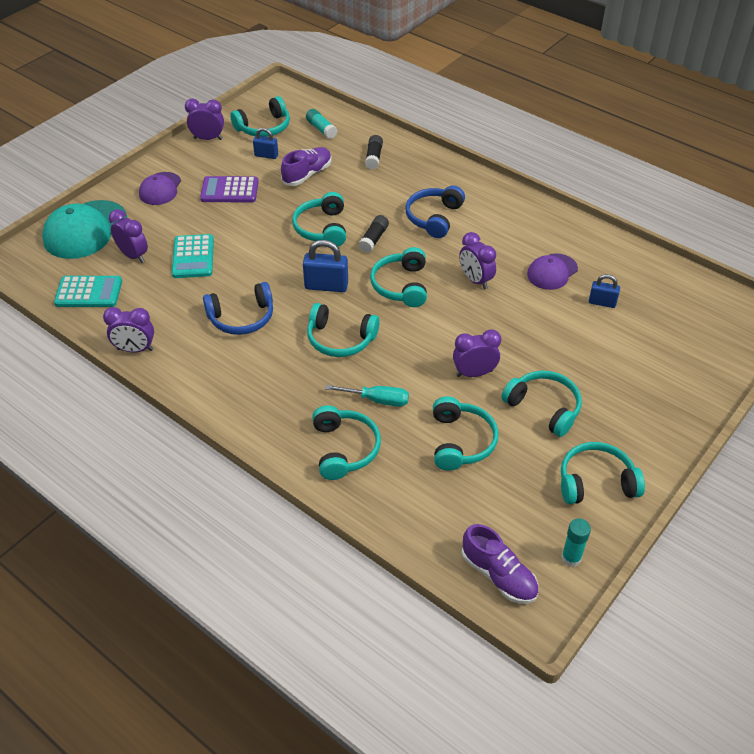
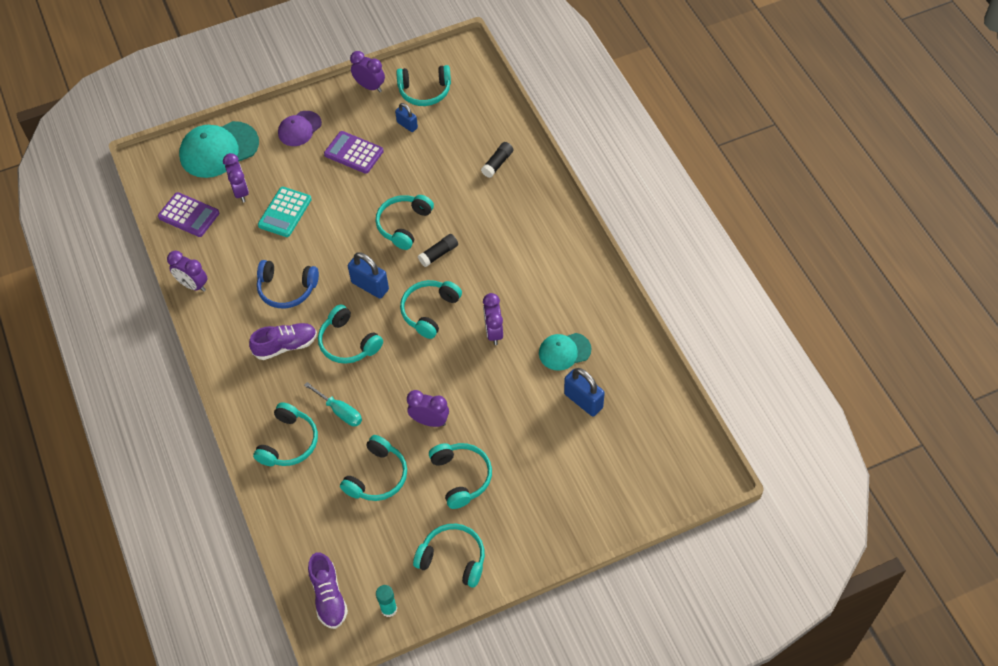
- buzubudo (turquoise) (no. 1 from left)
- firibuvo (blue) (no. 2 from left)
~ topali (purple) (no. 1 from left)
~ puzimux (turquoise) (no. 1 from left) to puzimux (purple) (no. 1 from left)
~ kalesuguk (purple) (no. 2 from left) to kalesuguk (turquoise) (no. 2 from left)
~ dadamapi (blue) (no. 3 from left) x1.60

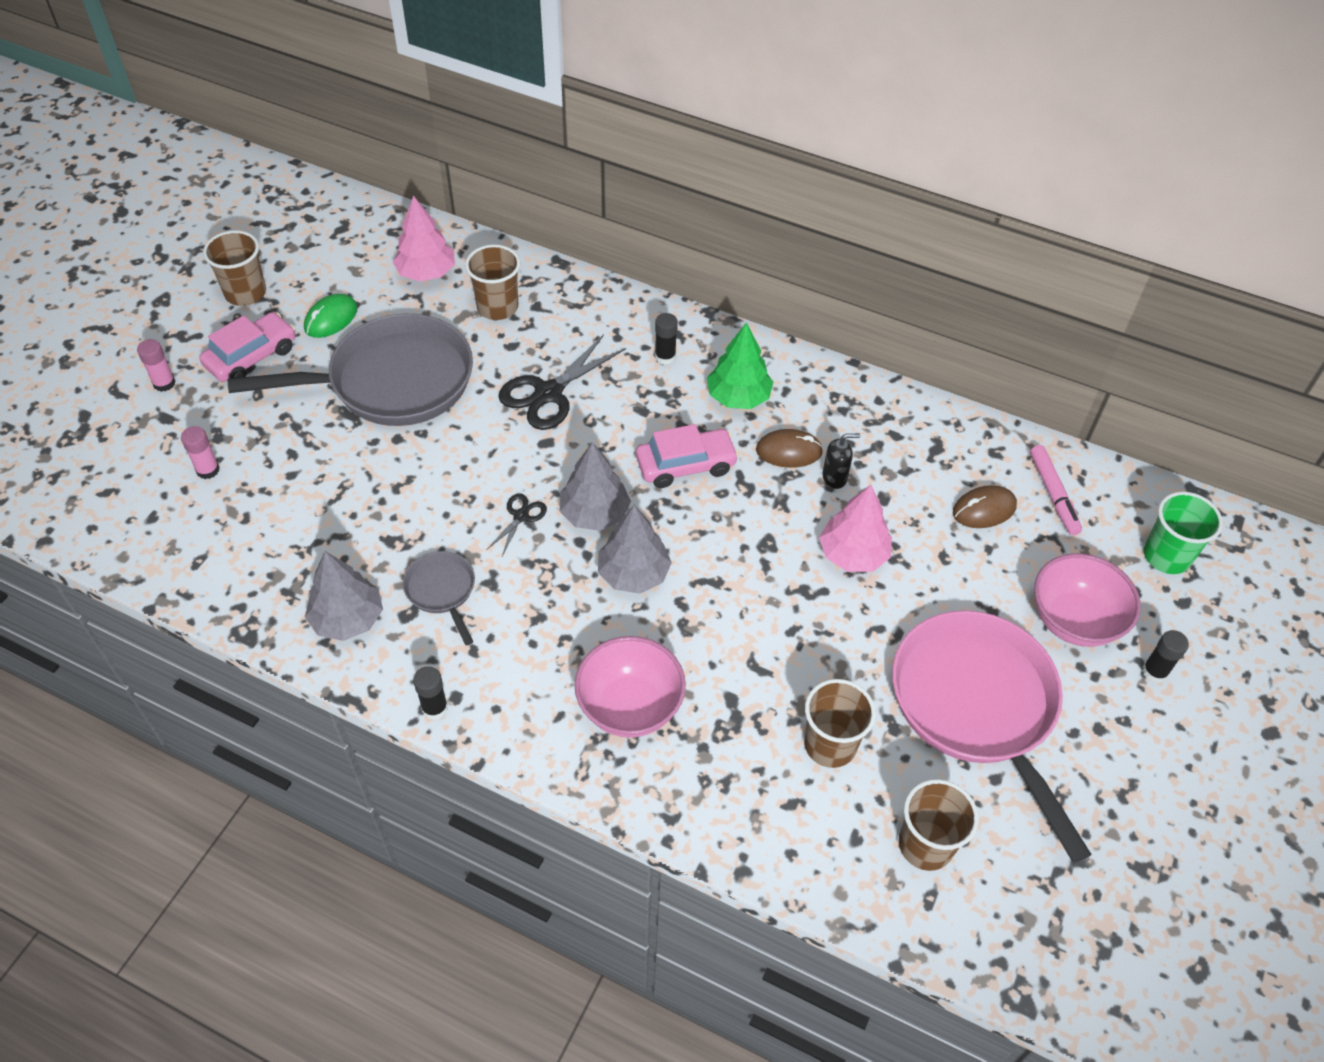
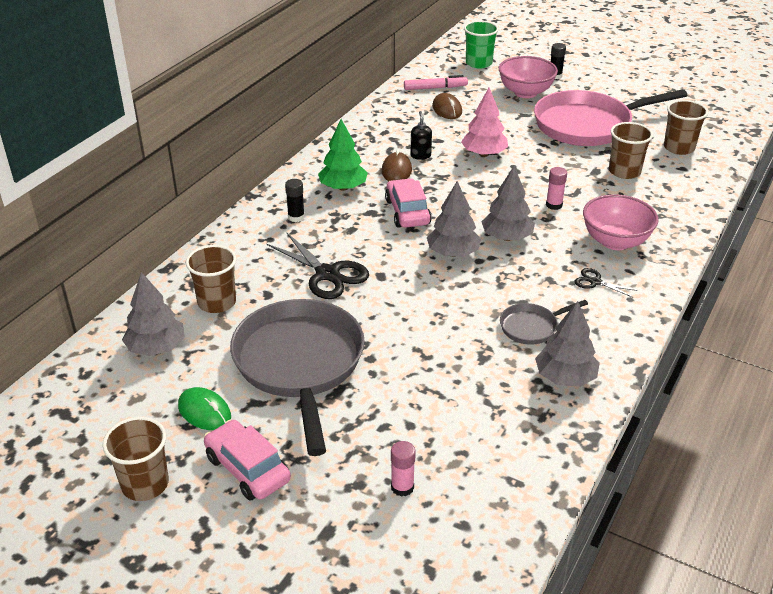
- buzubudo (black) (no. 1 from left)
~ buzubudo (pink) (no. 1 from left in the first image) to buzubudo (pink) (no. 2 from left)
~ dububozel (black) (no. 1 from left in the first image) to dububozel (black) (no. 2 from left)
~ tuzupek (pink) (no. 1 from left) to tuzupek (grey) (no. 1 from left)

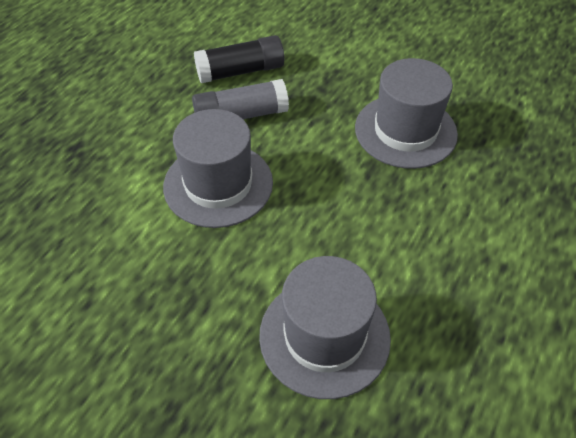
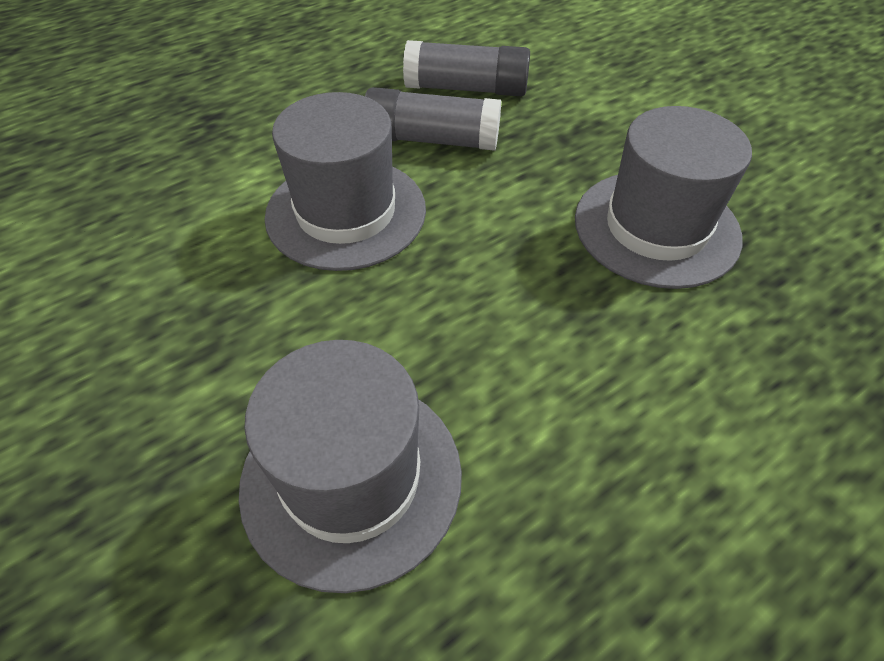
~ buzubudo (black) to buzubudo (grey) (no. 2 from left)

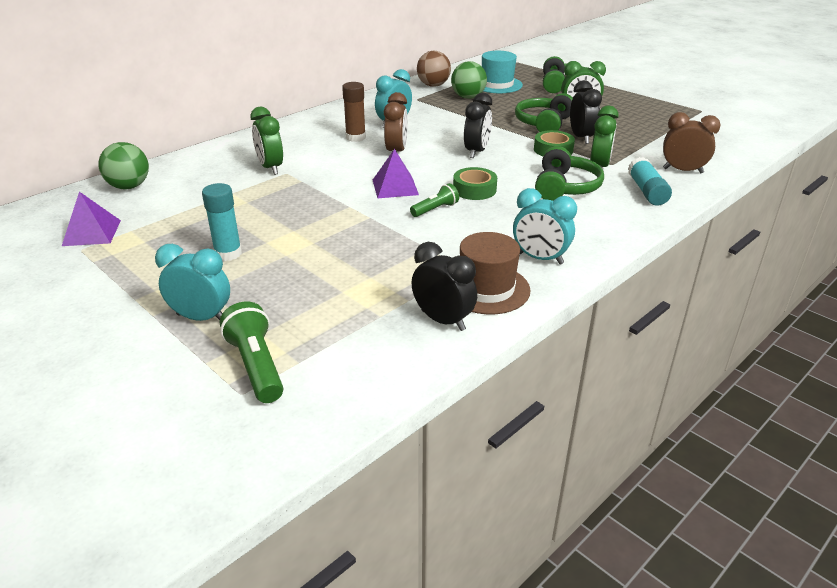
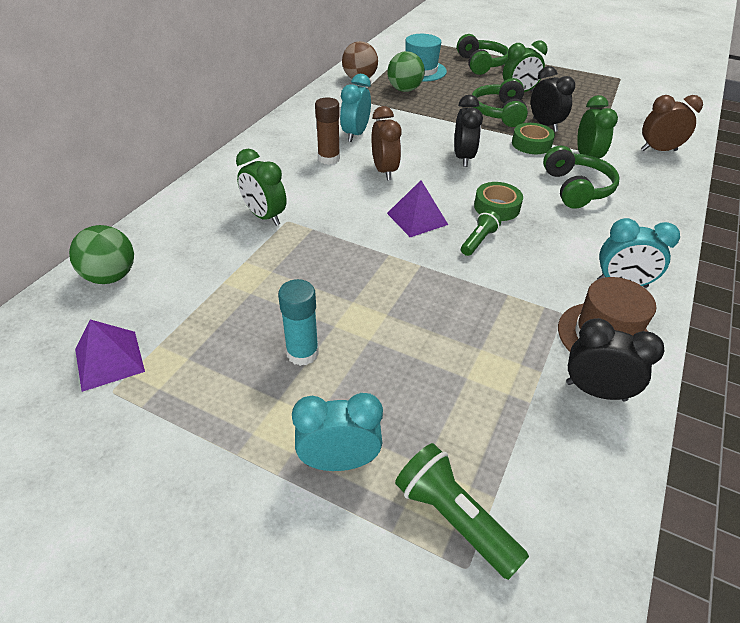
- buzubudo (turquoise) (no. 2 from left)

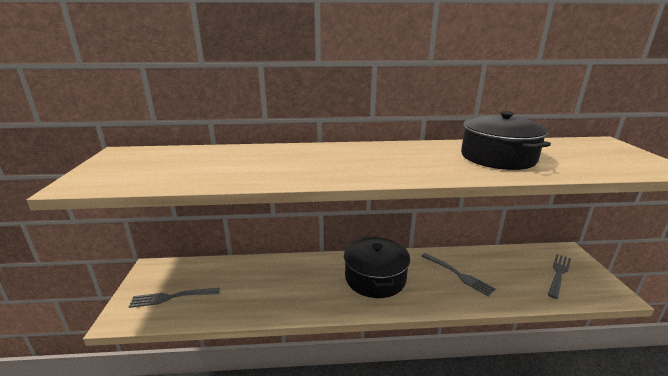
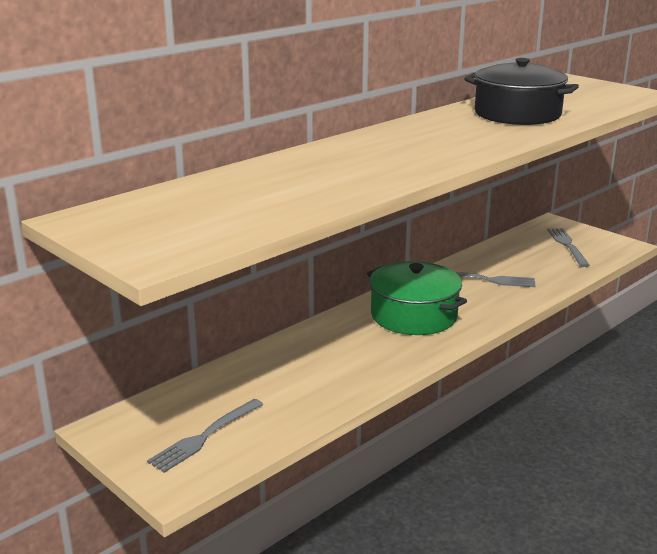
~ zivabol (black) (no. 1 from left) to zivabol (green)

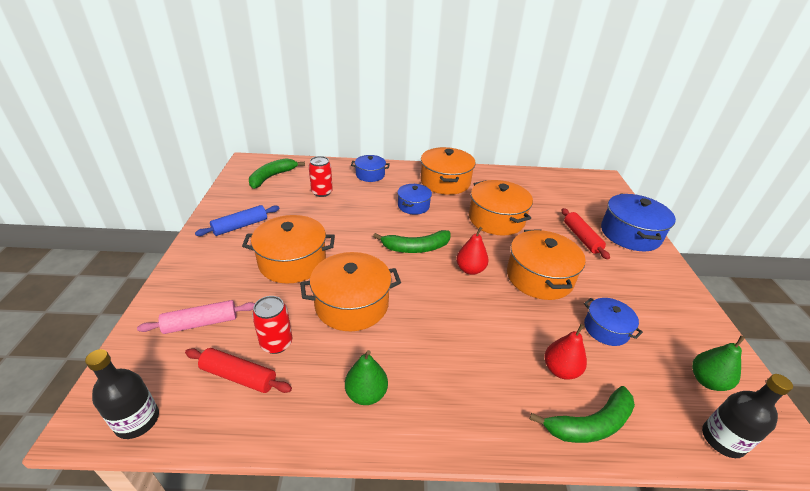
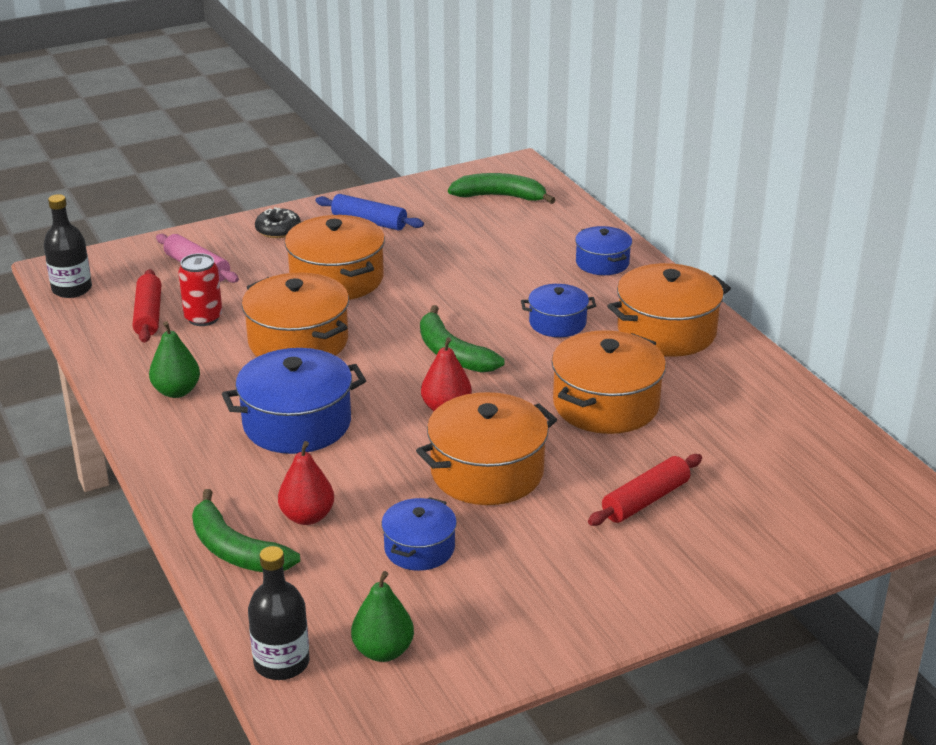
- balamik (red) (no. 2 from left)
+ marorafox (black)
~ zivabol (blue) (no. 4 from left in the first image) to zivabol (blue) (no. 1 from left)

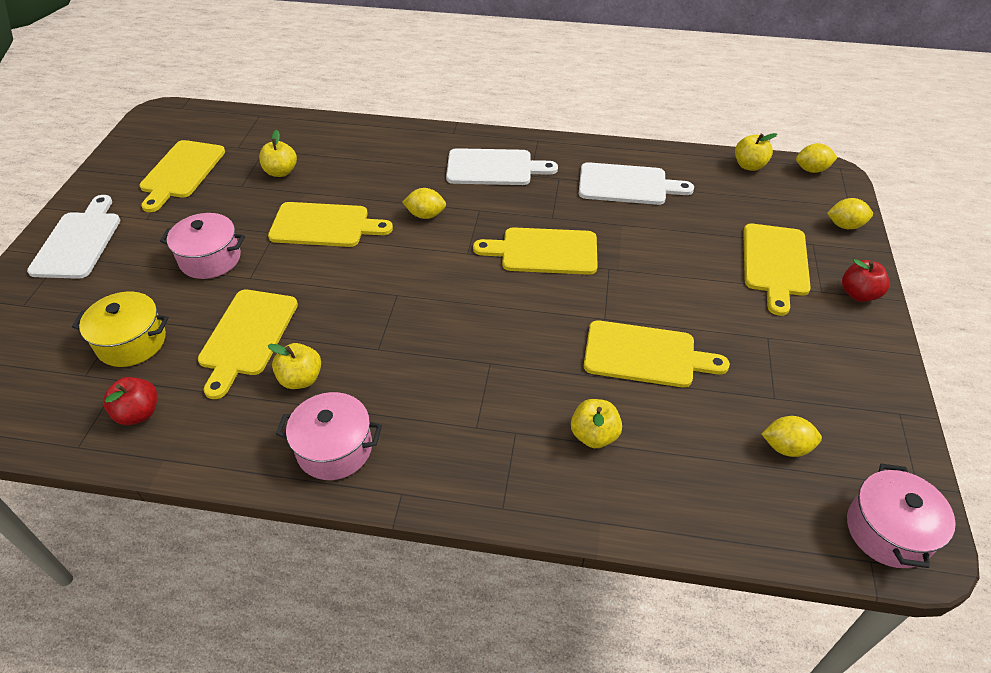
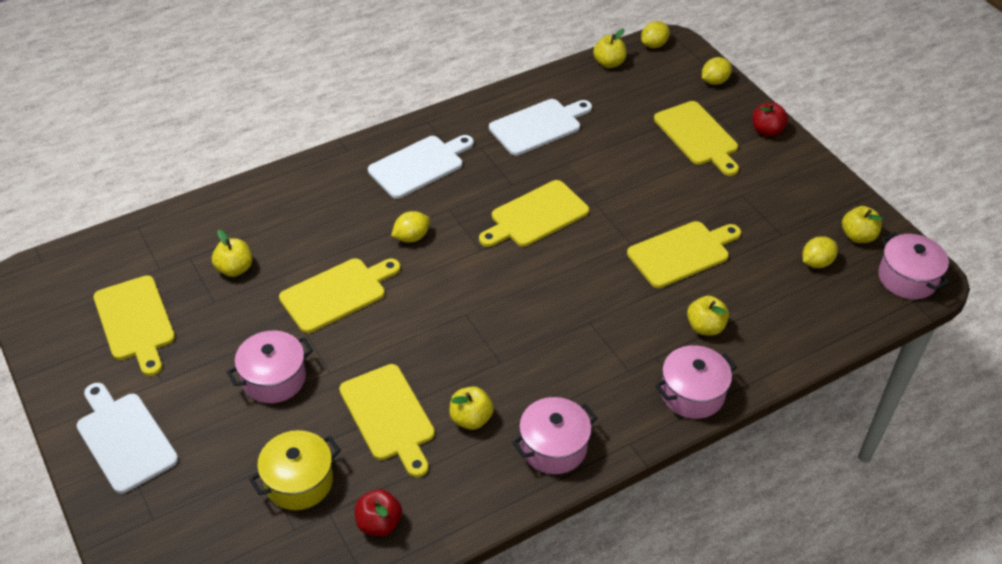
+ zivabol (pink) (no. 3 from left)
+ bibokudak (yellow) (no. 5 from left)

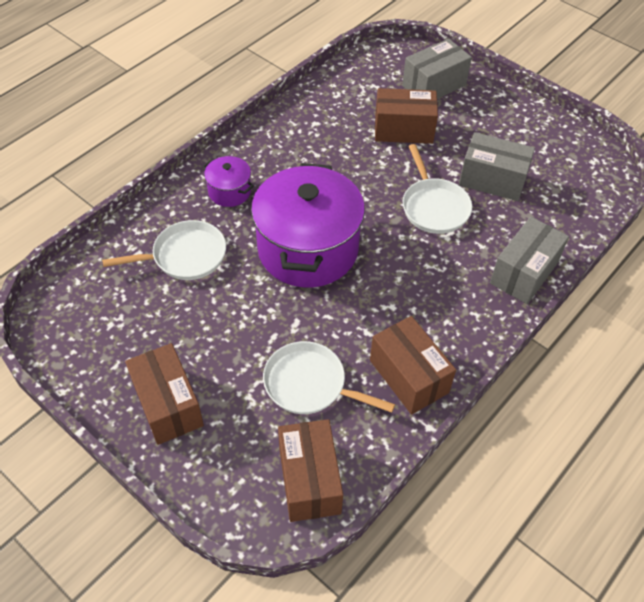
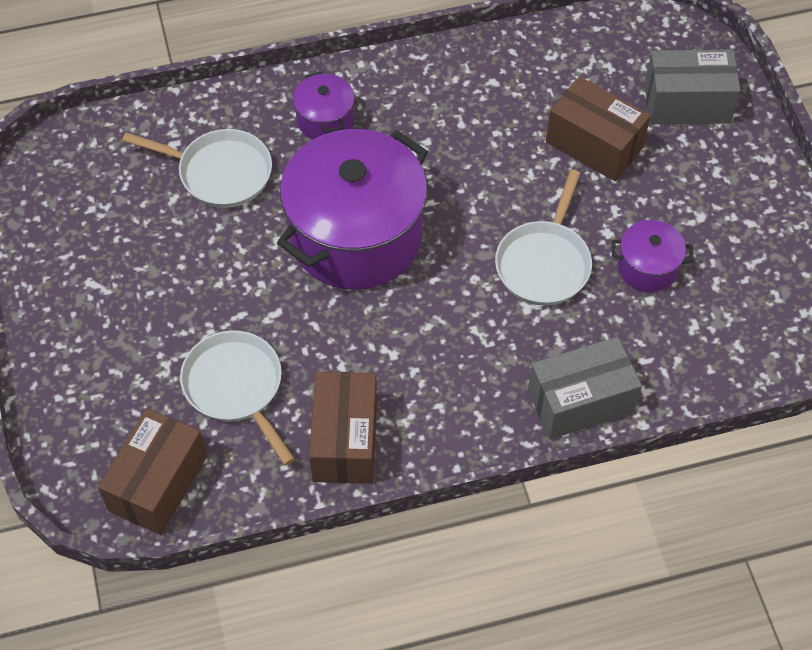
- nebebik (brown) (no. 1 from left)
~ nebebik (grey) (no. 2 from left) to zivabol (purple) (no. 3 from left)

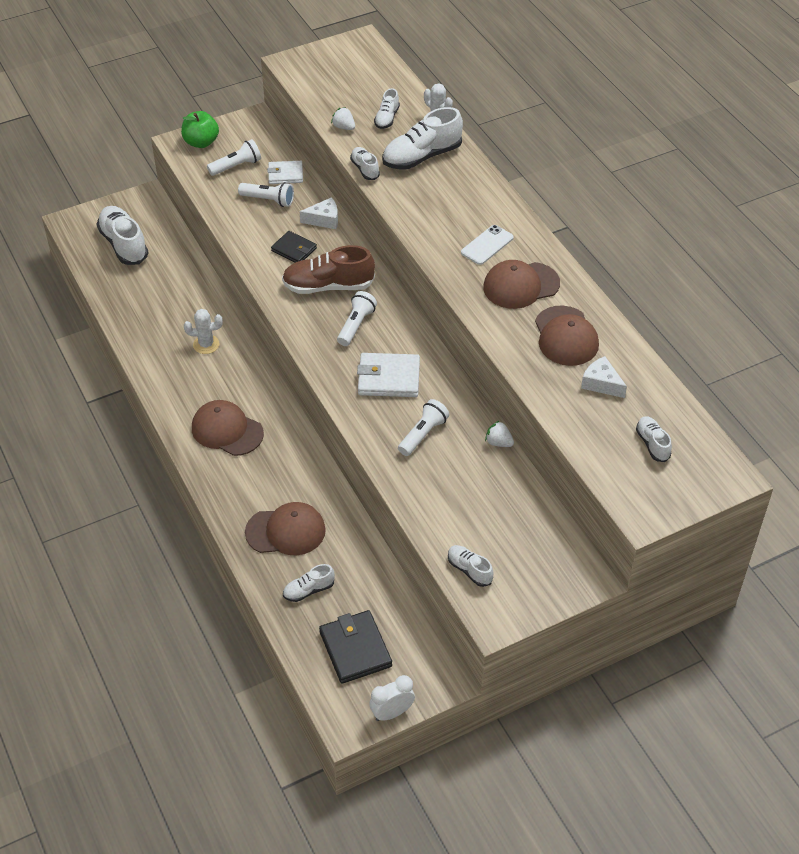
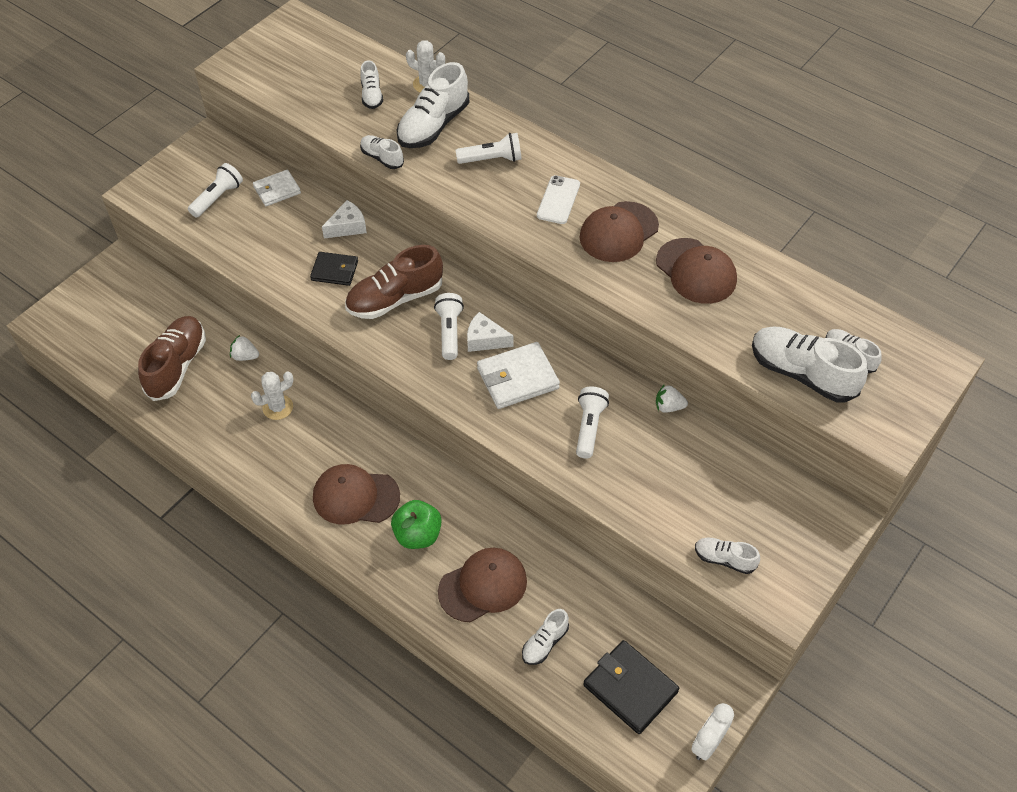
+ topali (brown) (no. 1 from left)
~ topali (white) (no. 1 from left in the first image) to topali (white) (no. 6 from left)
~ bibokudak (green)
~ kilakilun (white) (no. 2 from left in the first image) to kilakilun (white) (no. 3 from left)
~ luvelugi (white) (no. 1 from left)
~ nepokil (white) (no. 2 from left)

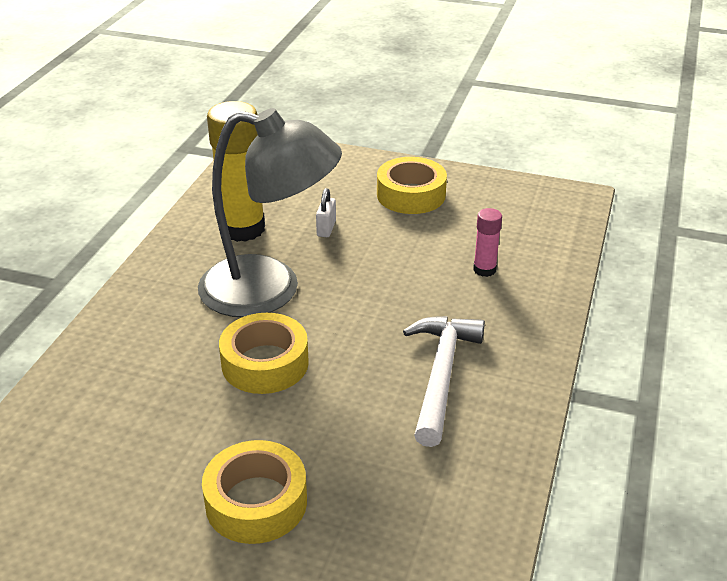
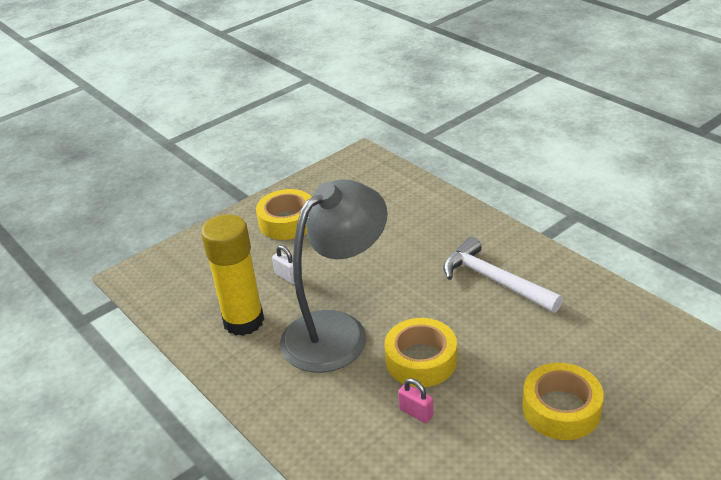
- buzubudo (pink)
+ dadamapi (pink)

